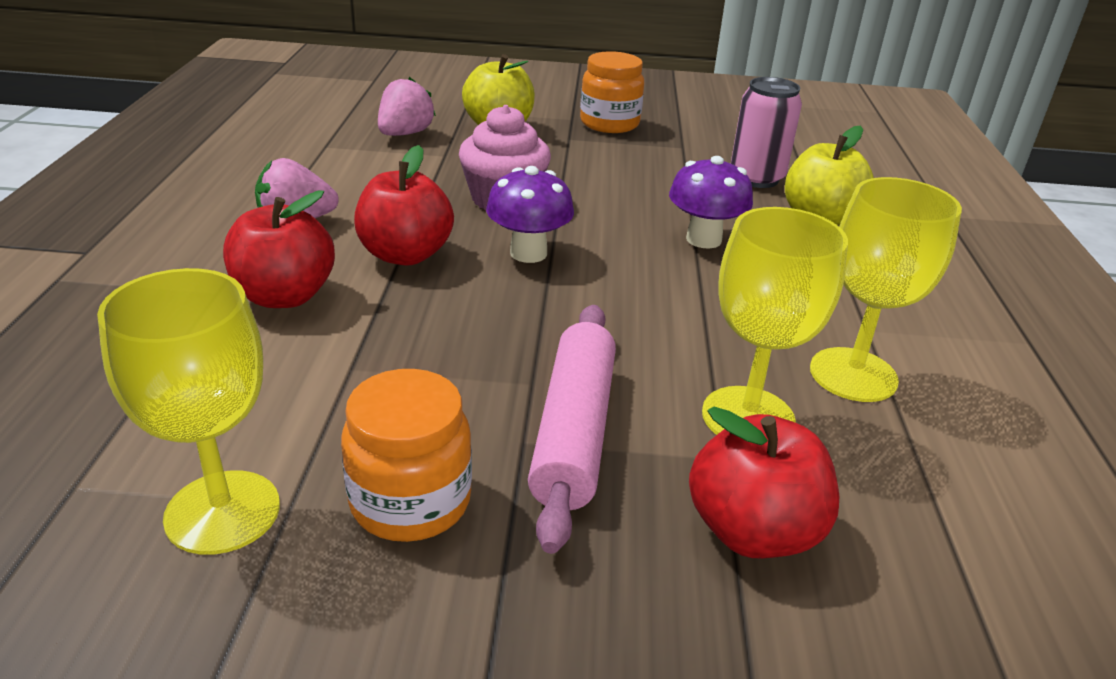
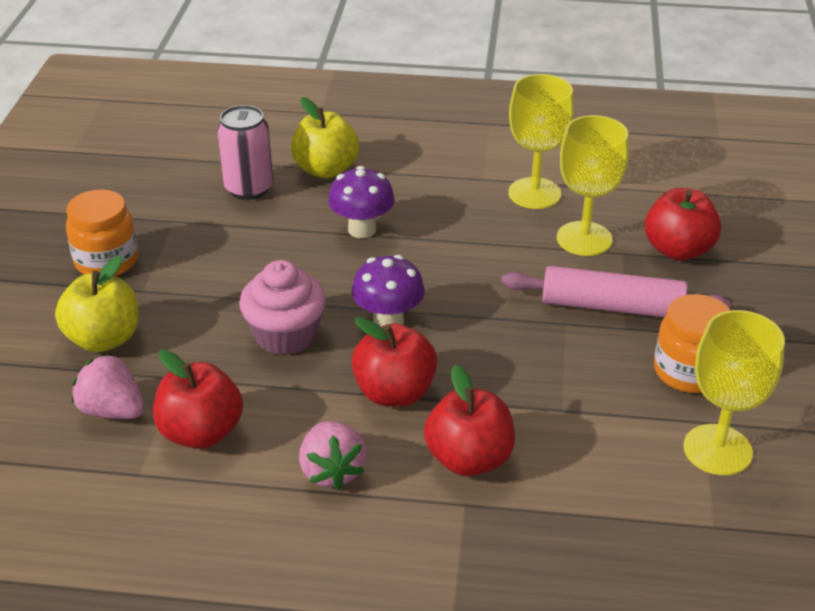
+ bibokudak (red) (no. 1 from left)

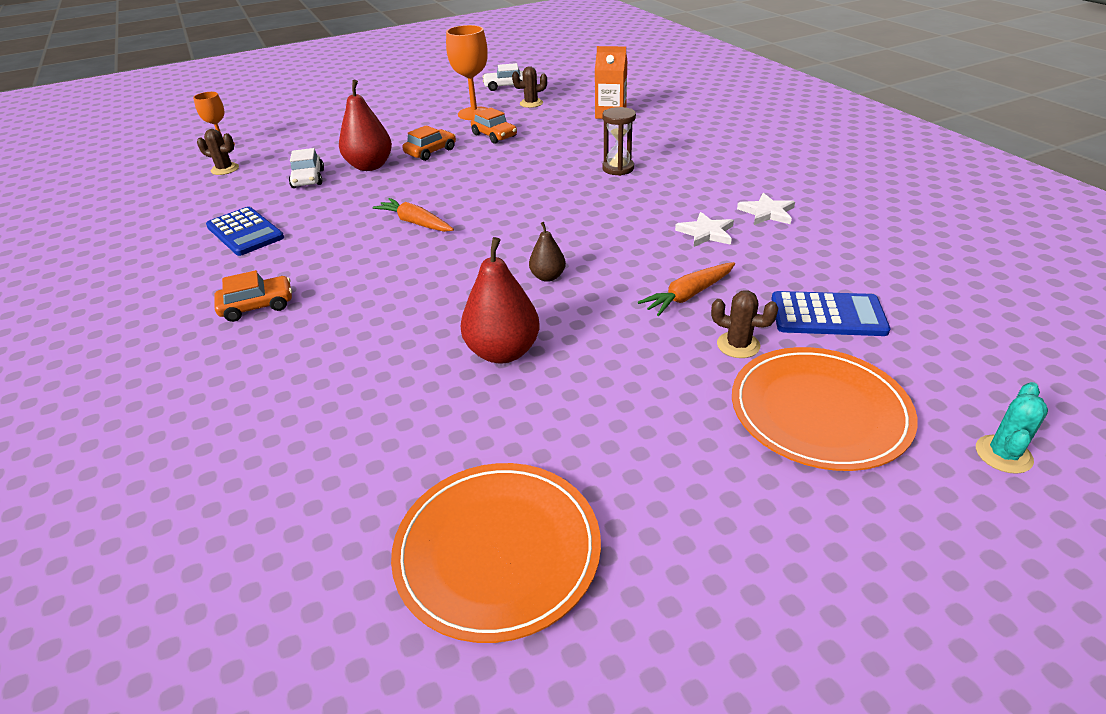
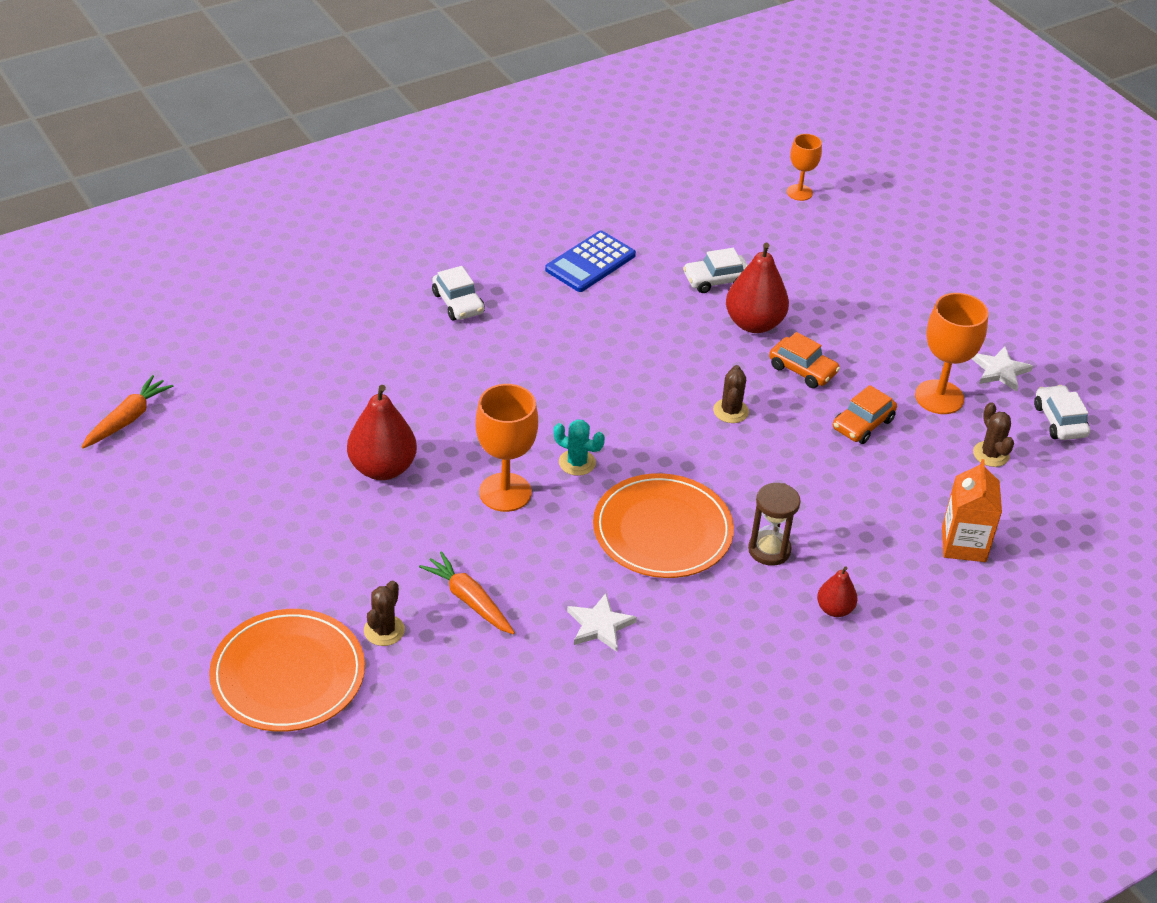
- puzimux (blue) (no. 2 from left)
+ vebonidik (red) (no. 3 from left)
~ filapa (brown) (no. 1 from left in the first image) to filapa (brown) (no. 2 from left)
~ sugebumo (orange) (no. 1 from left)
~ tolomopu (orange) (no. 1 from left in the first image) to tolomopu (orange) (no. 2 from left)
~ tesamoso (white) (no. 2 from left)
~ filapa (turquoise)
~ vebonidik (brown) to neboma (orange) (no. 1 from left)
~ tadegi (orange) (no. 1 from left) to tadegi (white) (no. 1 from left)

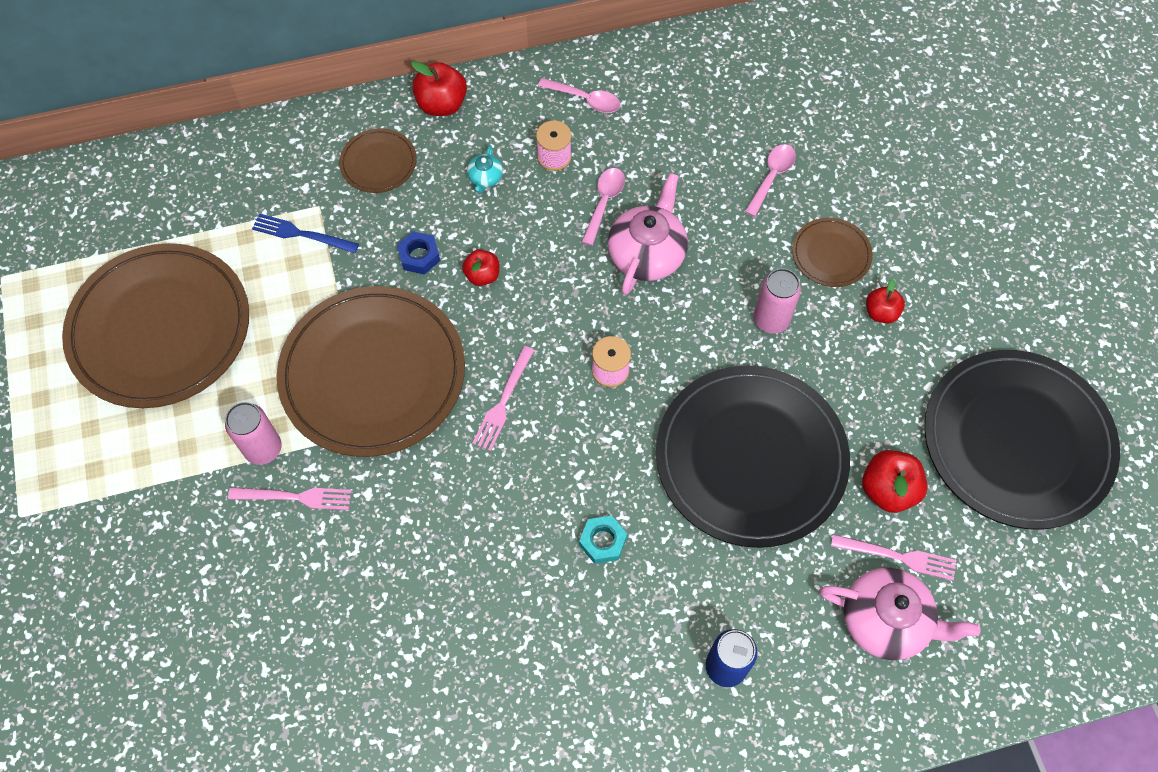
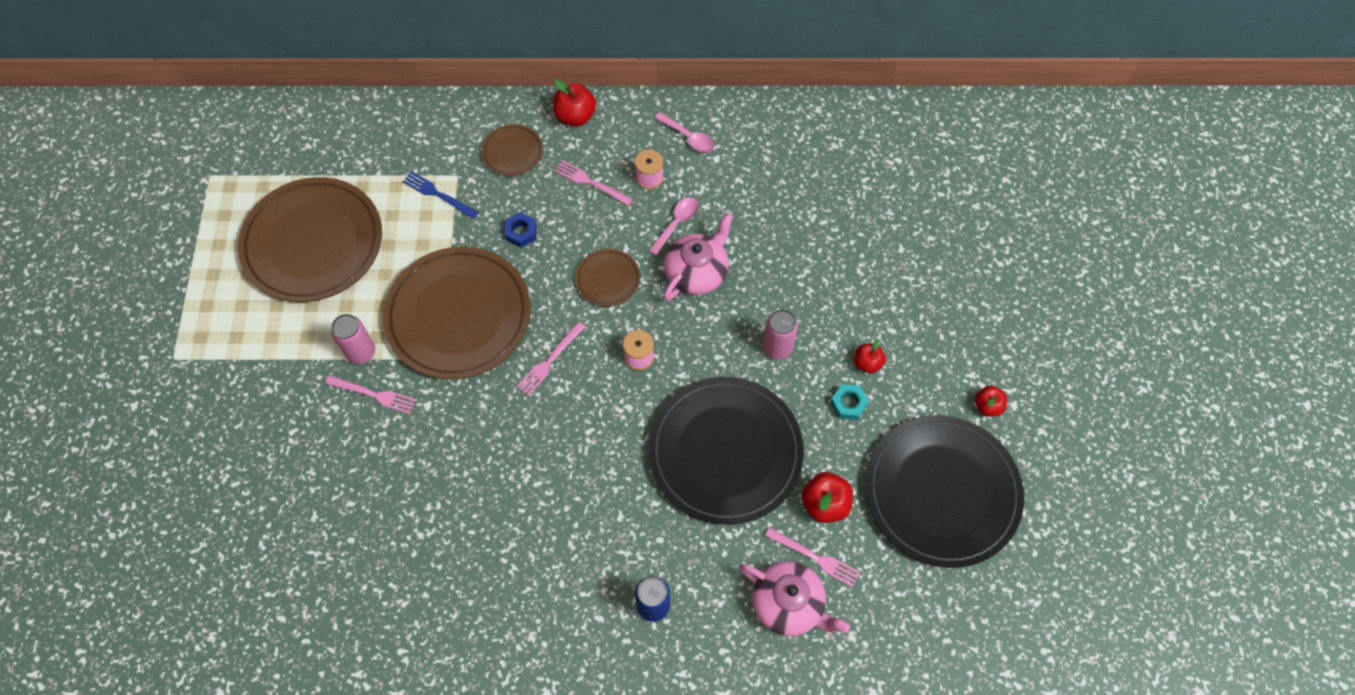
- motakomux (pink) (no. 3 from left)
~ bibokudak (red) (no. 2 from left in the first image) to bibokudak (red) (no. 4 from left)
~ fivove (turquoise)
~ tolomopu (brown) (no. 4 from left)
~ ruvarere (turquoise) to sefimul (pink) (no. 3 from left)

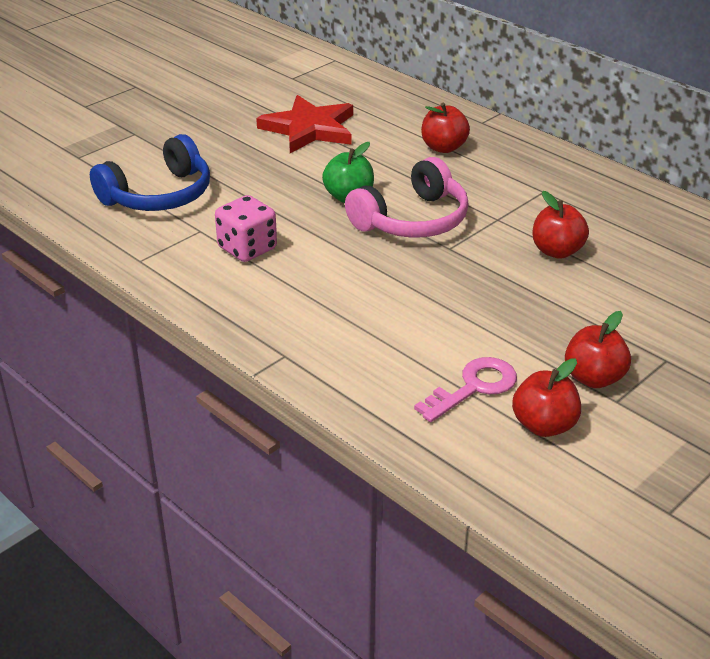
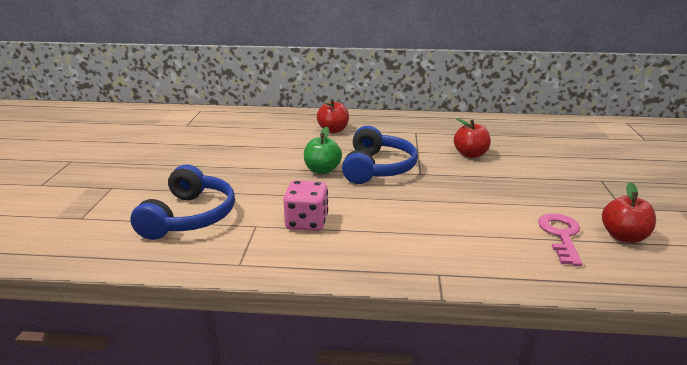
- tesamoso (red)
- bibokudak (red) (no. 4 from left)
~ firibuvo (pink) to firibuvo (blue) (no. 2 from left)

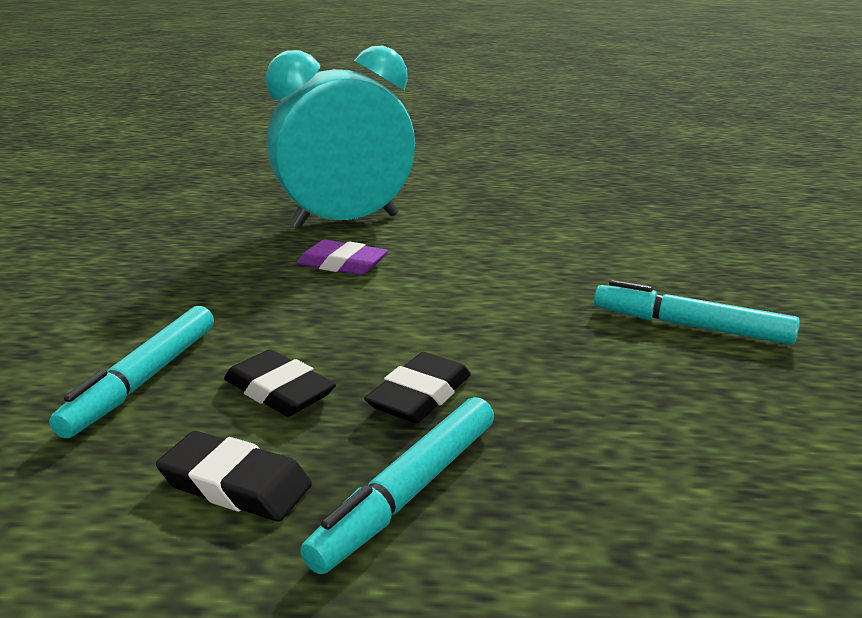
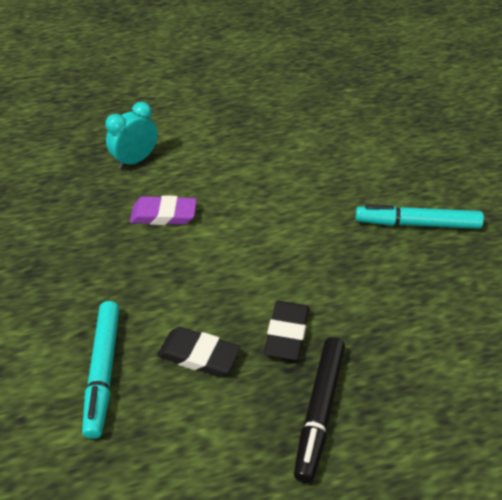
- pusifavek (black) (no. 1 from left)
~ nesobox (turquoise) (no. 2 from left) to nesobox (black)
~ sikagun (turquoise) x0.47

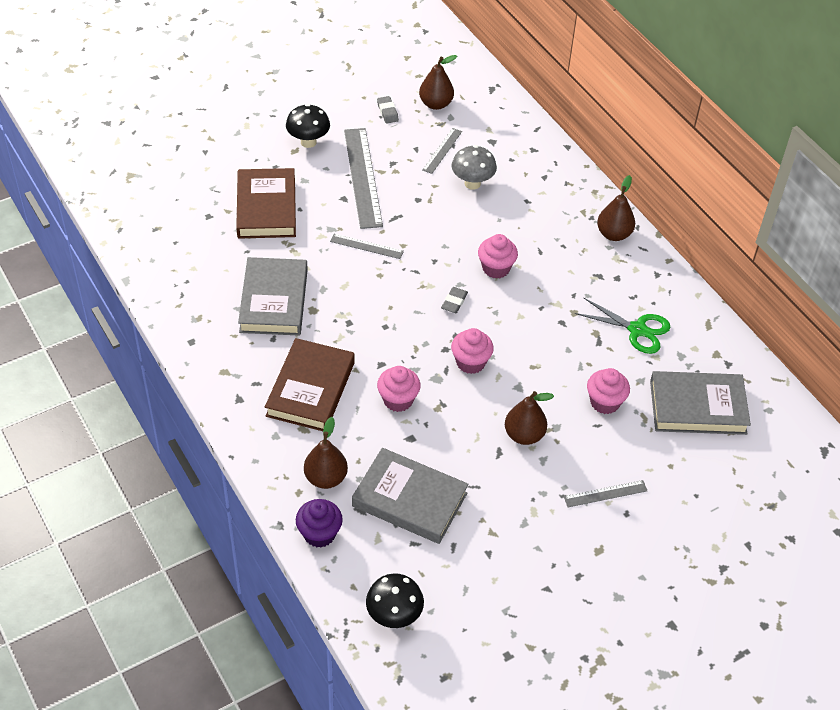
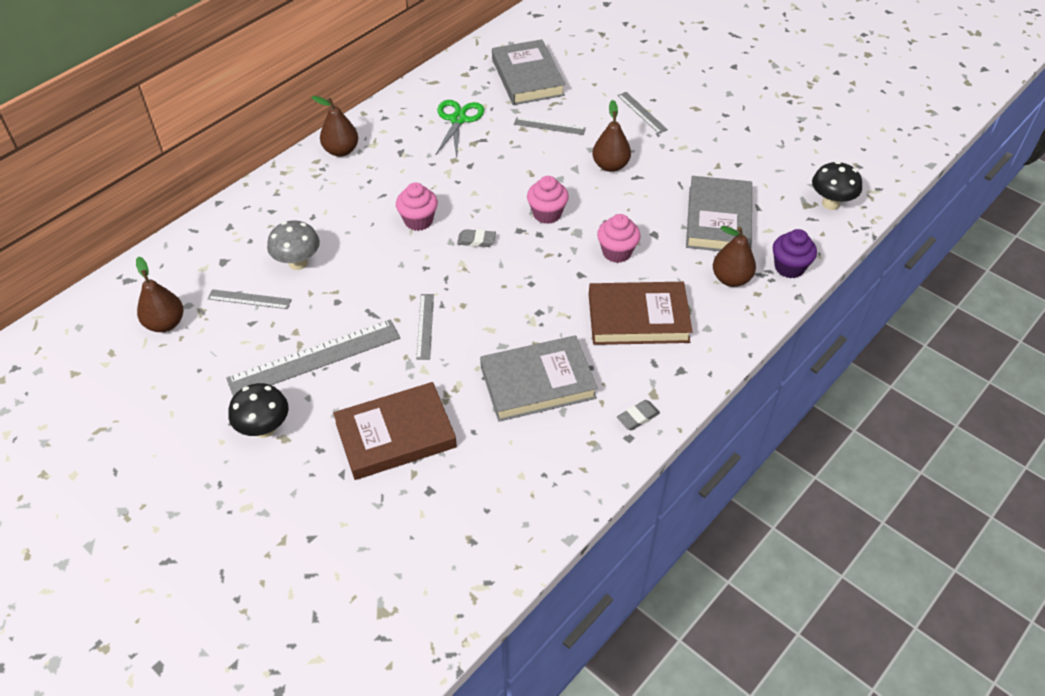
~ pusifavek (grey) (no. 1 from left in the first image) to pusifavek (grey) (no. 2 from left)
~ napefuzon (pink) (no. 4 from left) to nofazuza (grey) (no. 4 from left)

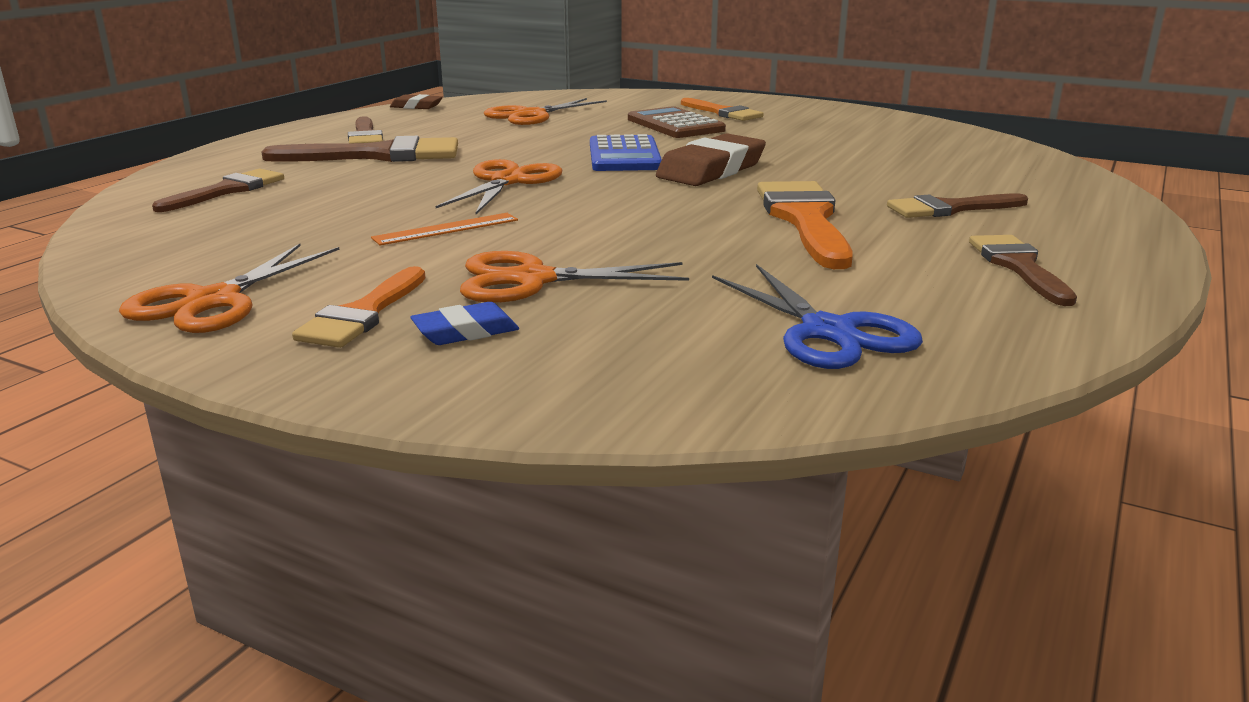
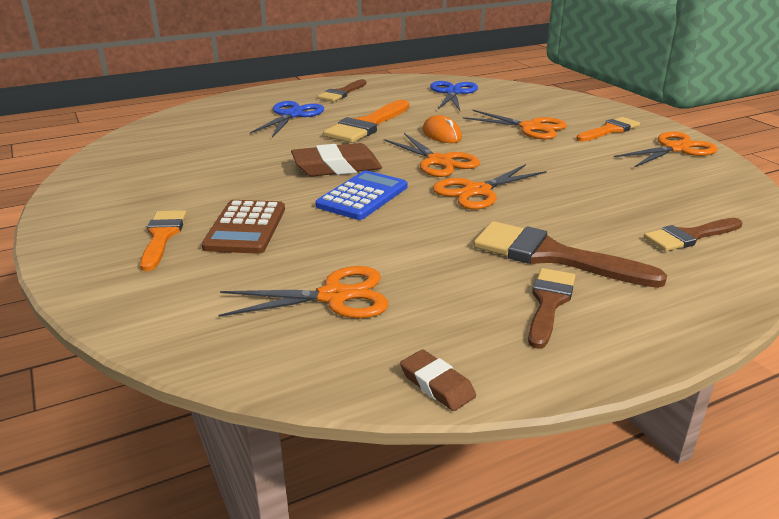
- nofazuza (orange)
- pusifavek (blue)
+ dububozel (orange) (no. 2 from left)
+ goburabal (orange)
~ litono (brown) (no. 4 from left) to dububozel (blue) (no. 1 from left)

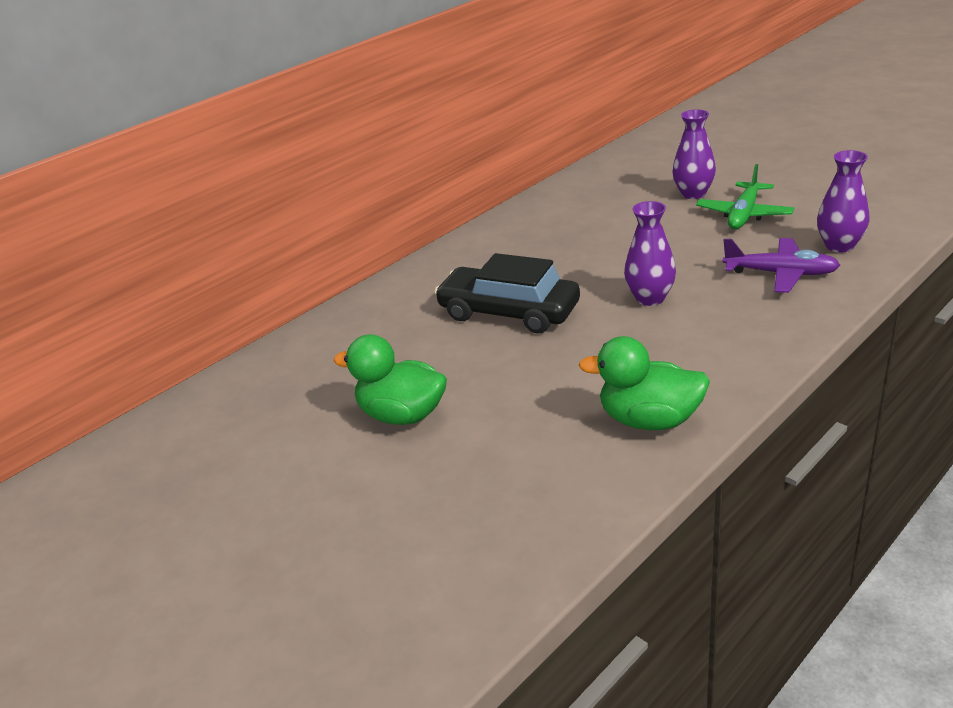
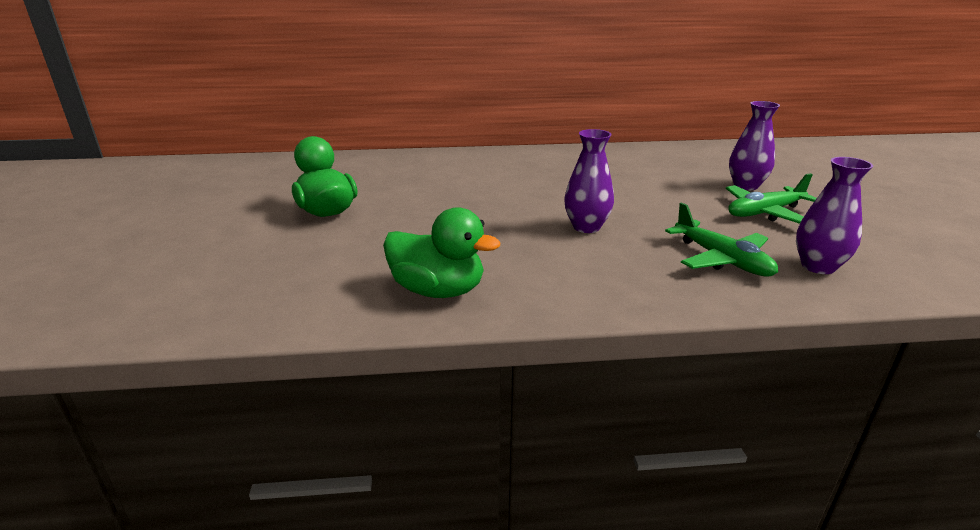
- tadegi (black)
~ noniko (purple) to noniko (green) (no. 1 from left)
~ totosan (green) (no. 2 from left) 150 degrees clockwise

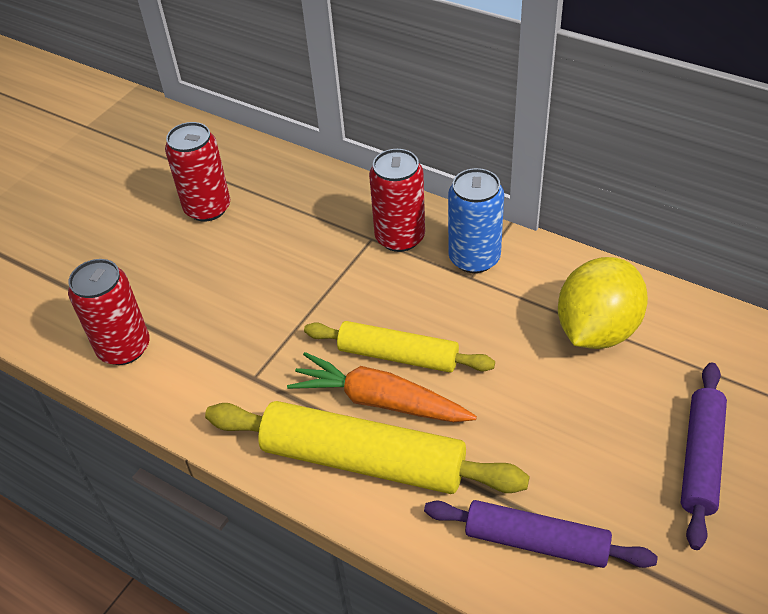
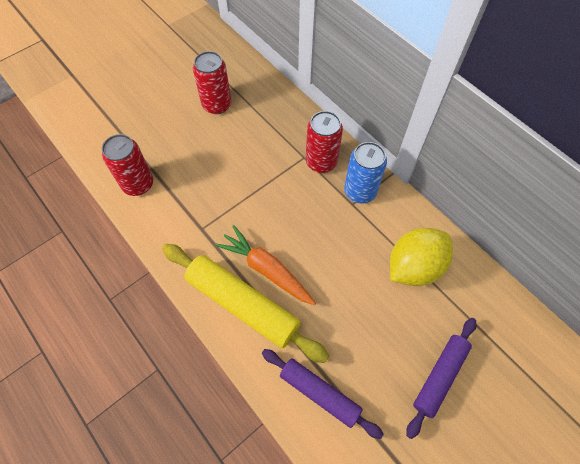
- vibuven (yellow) (no. 2 from left)

